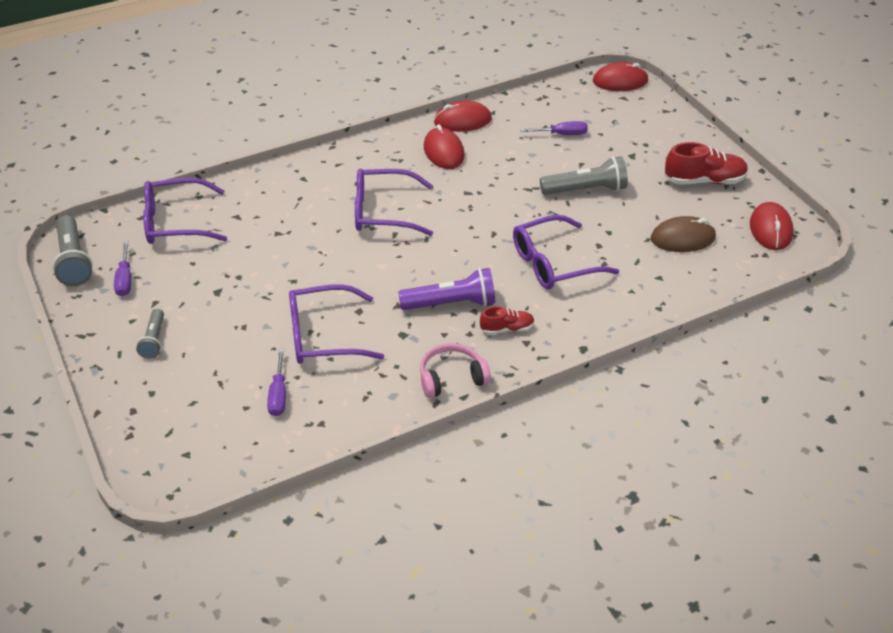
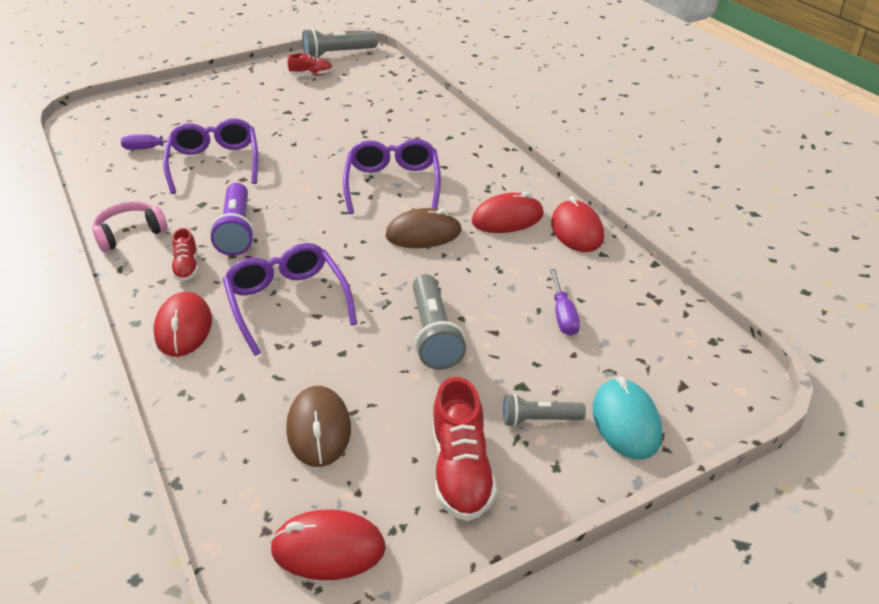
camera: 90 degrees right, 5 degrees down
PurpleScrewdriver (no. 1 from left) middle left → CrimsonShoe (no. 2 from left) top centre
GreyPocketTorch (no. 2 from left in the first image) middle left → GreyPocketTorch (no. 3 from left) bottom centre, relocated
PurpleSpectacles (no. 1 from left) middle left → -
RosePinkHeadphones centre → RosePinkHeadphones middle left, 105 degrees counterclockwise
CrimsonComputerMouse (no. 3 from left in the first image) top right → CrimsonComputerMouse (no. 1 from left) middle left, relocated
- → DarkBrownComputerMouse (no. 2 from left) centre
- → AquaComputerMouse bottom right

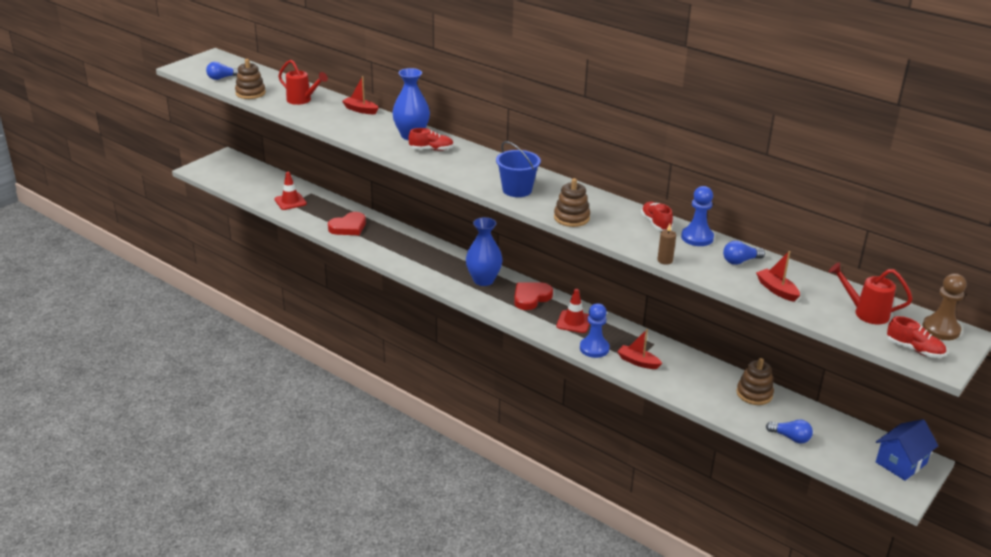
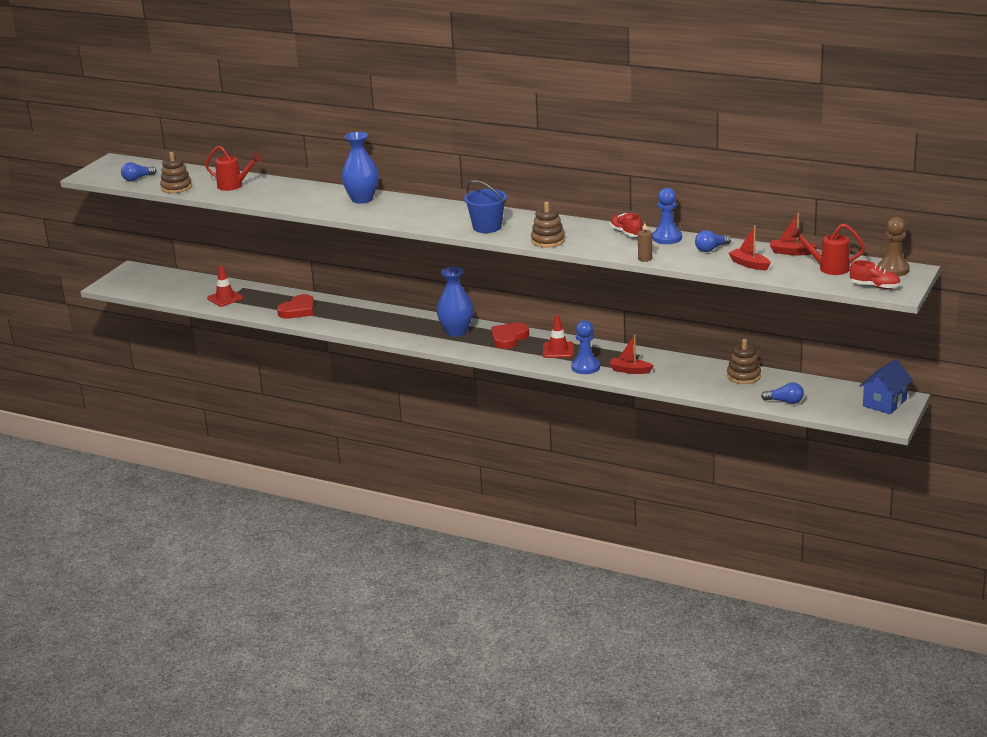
camera: 10 degrees left, 5 degrees down
CrimsonToyBoat (no. 1 from left in the first image) top centre → CrimsonToyBoat (no. 3 from left) top right, relocated
CrimsonShoe (no. 1 from left) top centre → -

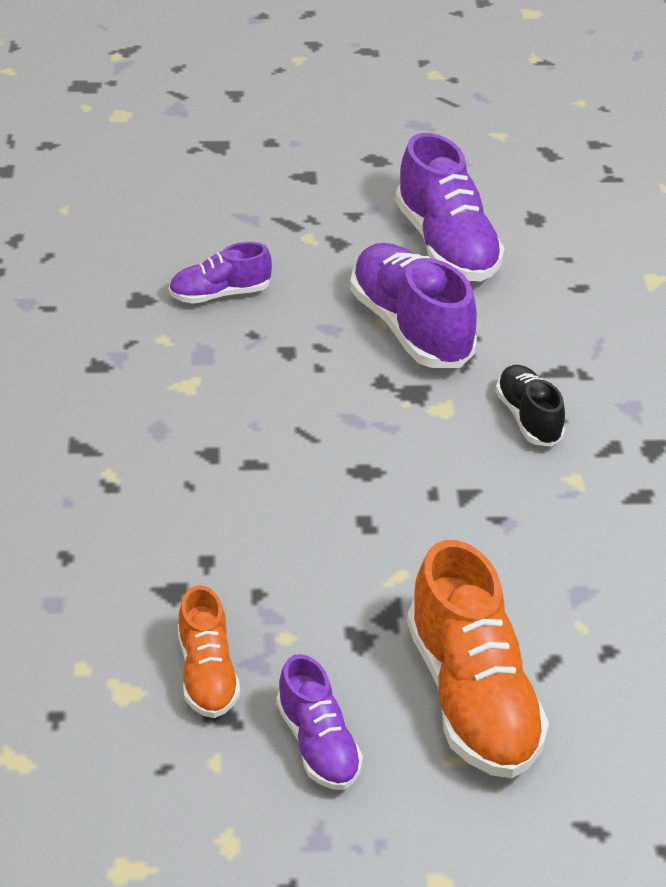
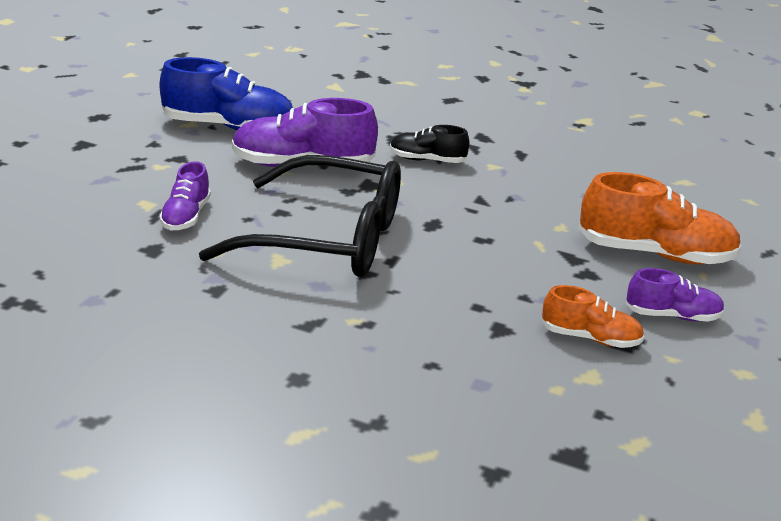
camera: 65 degrees left, 10 degrees down
PurpleShoe (no. 4 from left) top right → CobaltShoe top left
- → JetBlackSpectacles centre

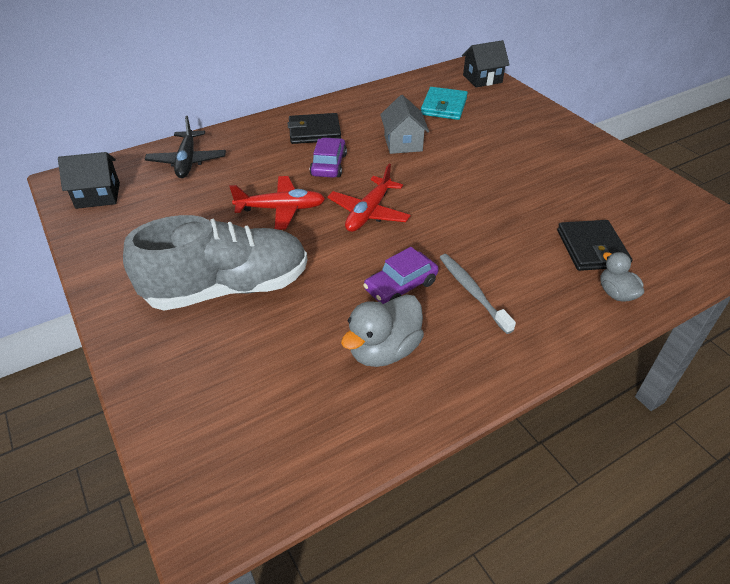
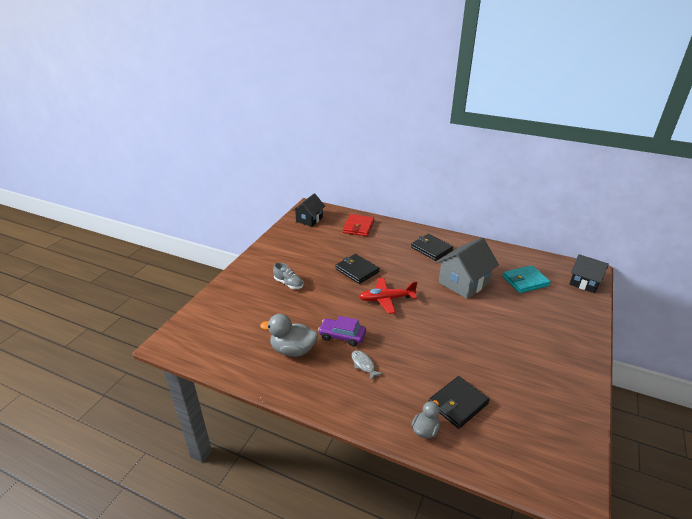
camera: 55 degrees right, 10 degrees down
JetBlackCottage (no. 1 from left) top left → JetBlackCottage (no. 1 from left) centre, 75 degrees clockwise
GreyShoe middle left → GreyShoe centre, x0.41
JetBlackAeroplane top left → CrimsonWallet centre
CrimsonAeroplane (no. 1 from left) centre → JetBlackWallet (no. 1 from left) centre
PurpleToyCar (no. 1 from left) top centre → -
GreyCottage top centre → GreyCottage middle right, x1.52
GreyDentalBrush centre → GreyFishFigure bottom centre

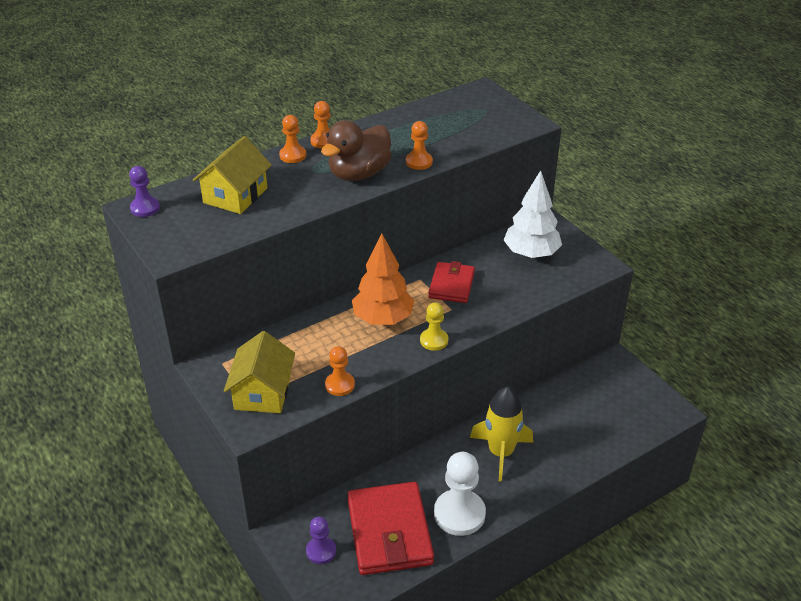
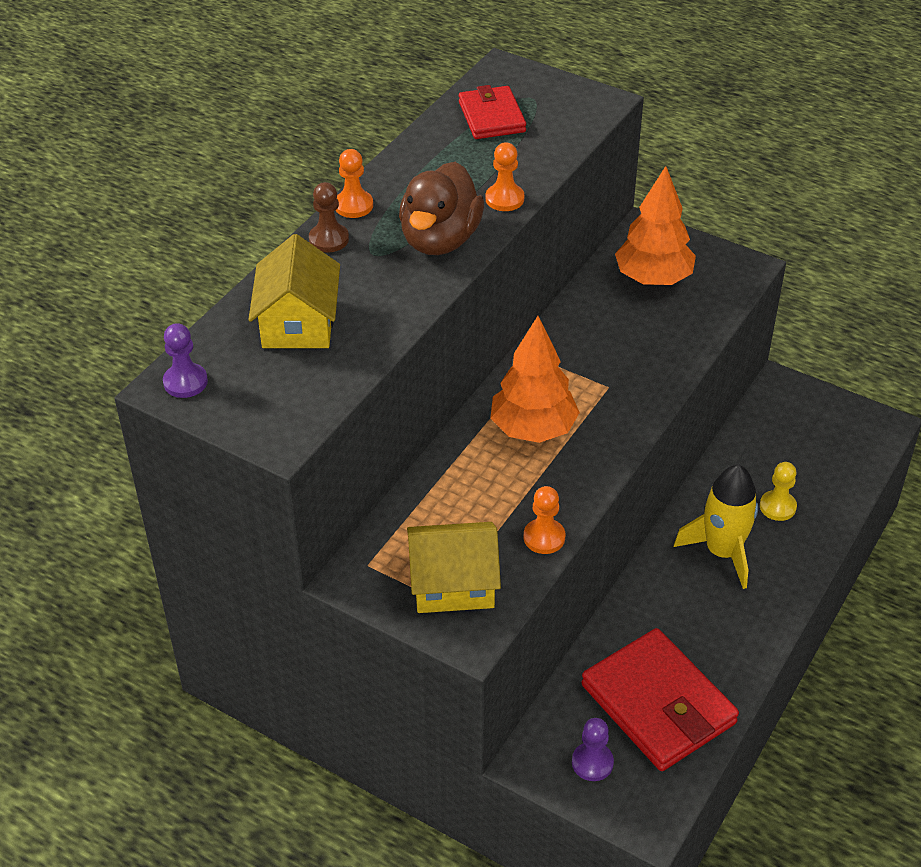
camera: 25 degrees left, 5 degrees up
BrightYellowCottage (no. 2 from left) middle left → BrightYellowCottage (no. 2 from left) centre, 75 degrees counterclockwise
OrangePawn (no. 1 from left) top centre → DarkBrownPawn top centre
BrightYellowPawn centre → BrightYellowPawn middle right, relocated
CrimsonWallet (no. 2 from left in the first image) centre → CrimsonWallet (no. 1 from left) top centre, relocated
SnowWhitePawn bottom centre → -
SnowWhiteFirTree centre → OrangeFirTree (no. 2 from left) top right

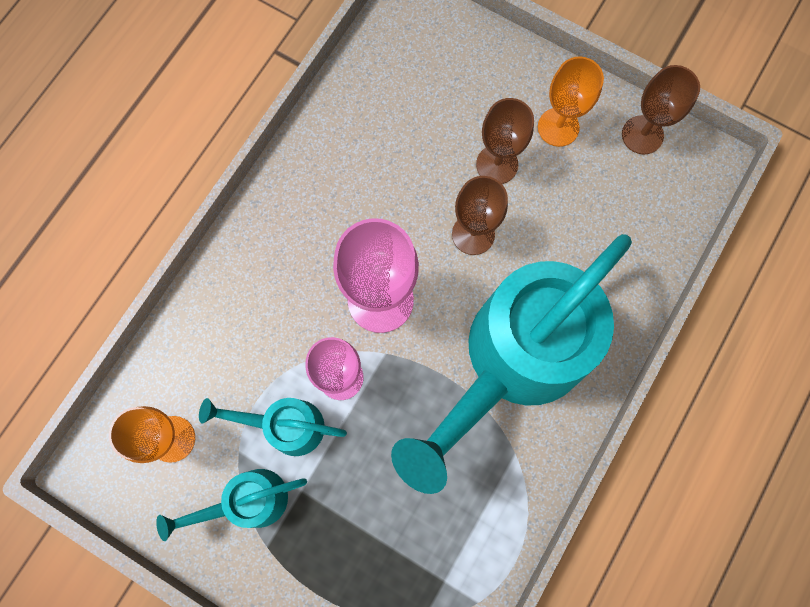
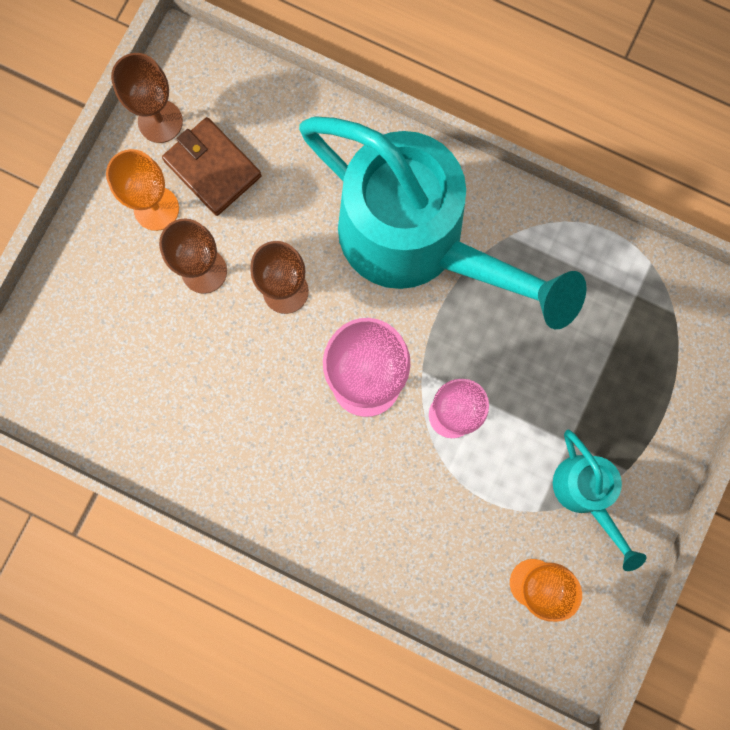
camera: 95 degrees left, 5 degrees up
AquaSprinklingCan (no. 2 from left) bottom centre → -
- → DarkBrownWallet top left

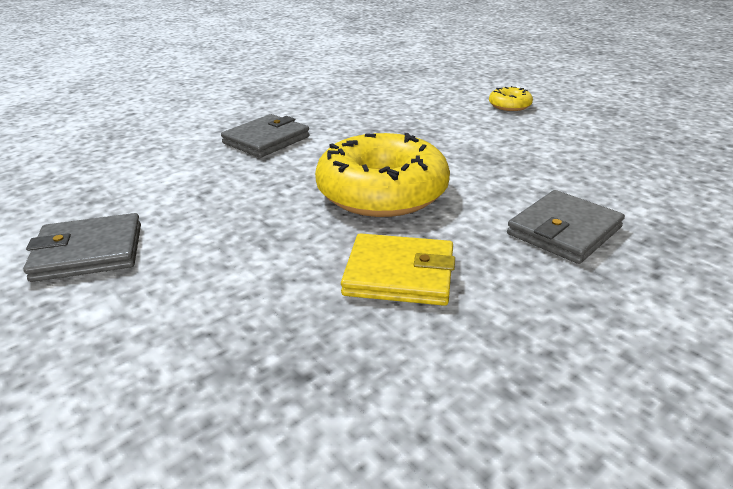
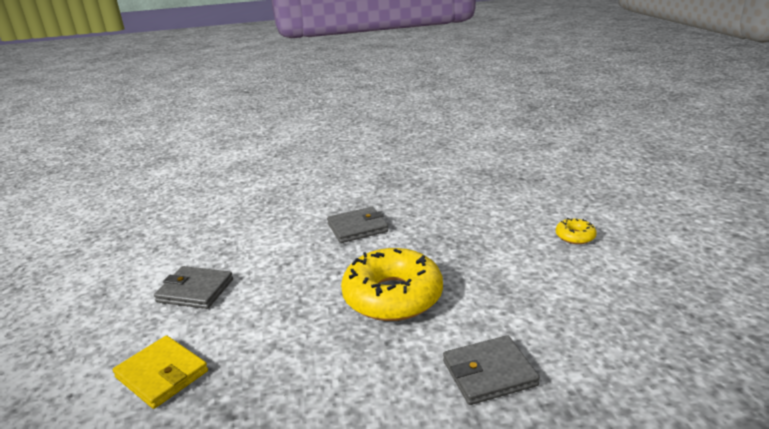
camera: 30 degrees right, 5 degrees down
BrightYellowWallet centre → BrightYellowWallet bottom left, relocated

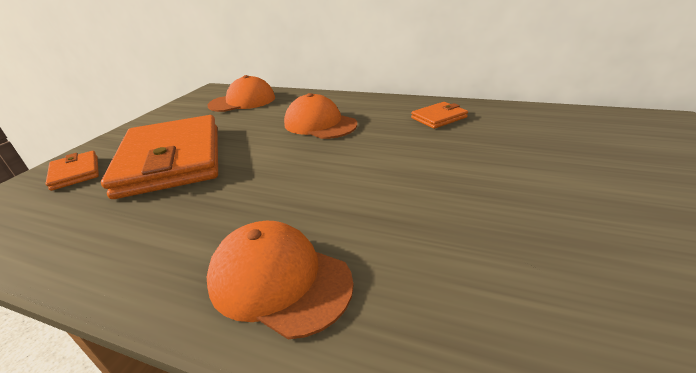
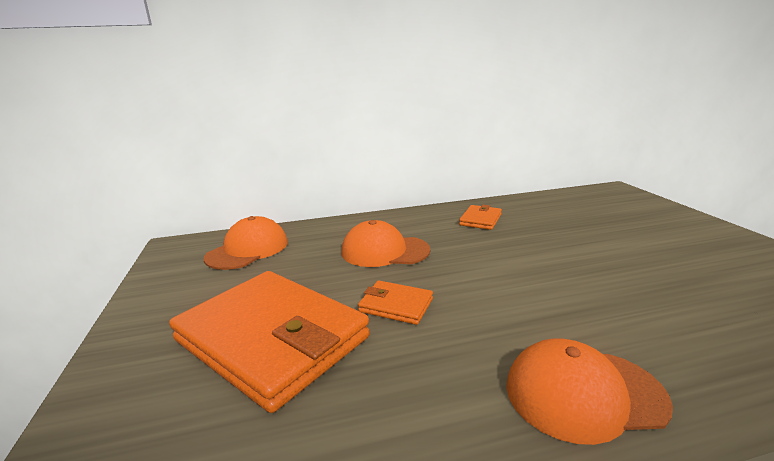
camera: 35 degrees left, 10 degrees down
OrangeWallet (no. 1 from left in the first image) middle left → OrangeWallet (no. 2 from left) centre, relocated

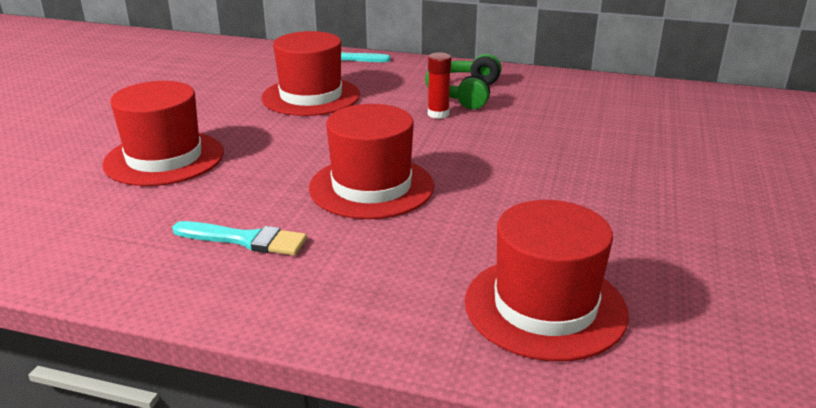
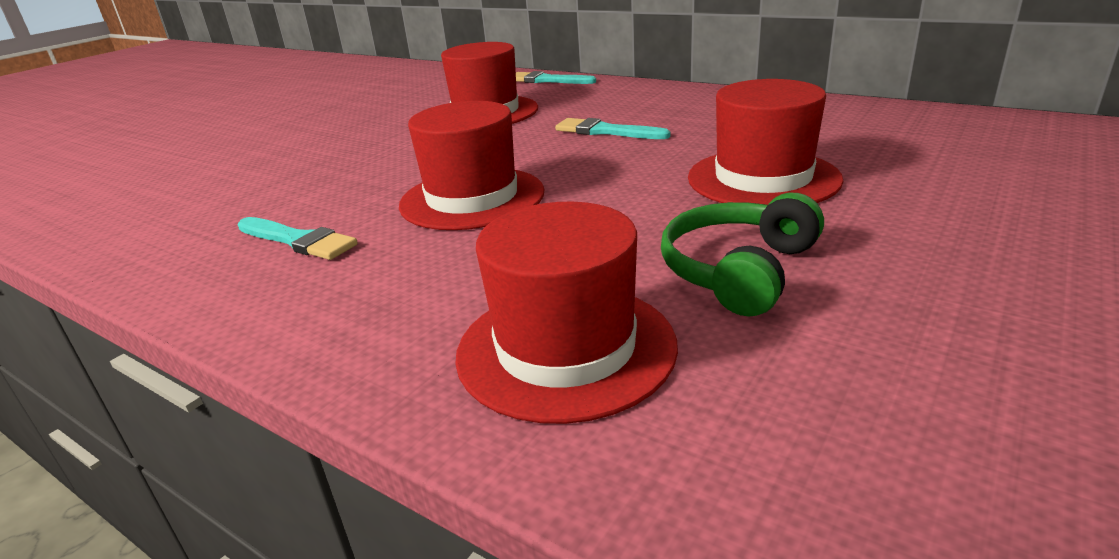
camera: 20 degrees right, 0 degrees up
CrimsonTopHat (no. 1 from left in the first image) top left → CrimsonTopHat (no. 4 from left) top right, relocated
GreenHeadphones top centre → GreenHeadphones centre, relocated
CrimsonStickOfGlue top centre → AquaPaintBrush (no. 3 from left) top centre

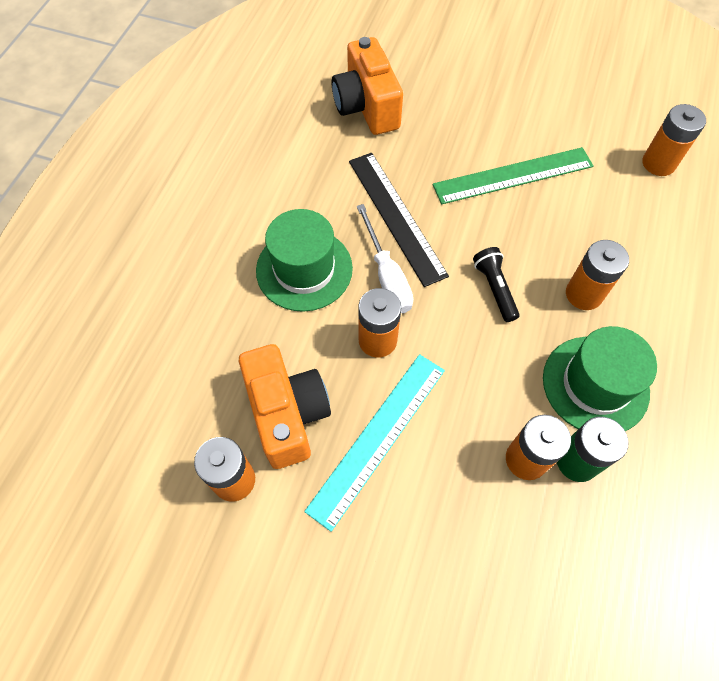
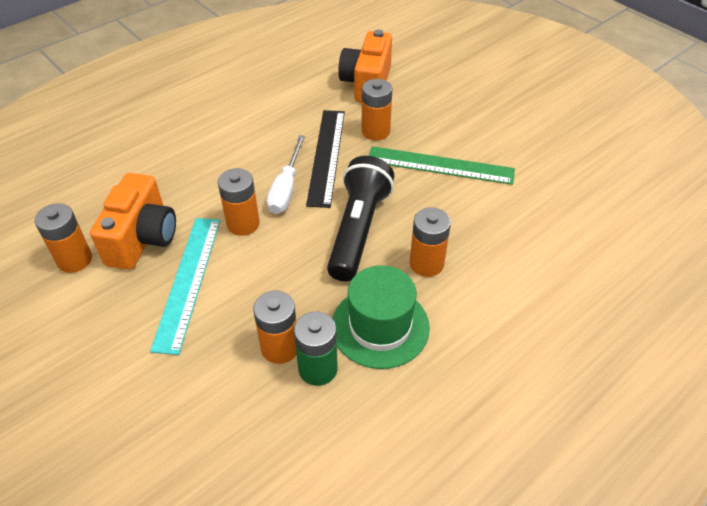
camera: 30 degrees right, 15 degrees down
GreenTopHat (no. 1 from left) centre → -
AquaStraightedge centre → AquaStraightedge middle left, 60 degrees counterclockwise
JetBlackPocketTorch middle right → JetBlackPocketTorch centre, x1.98
OrangePowerCell (no. 5 from left in the first image) top right → OrangePowerCell (no. 4 from left) top centre, relocated

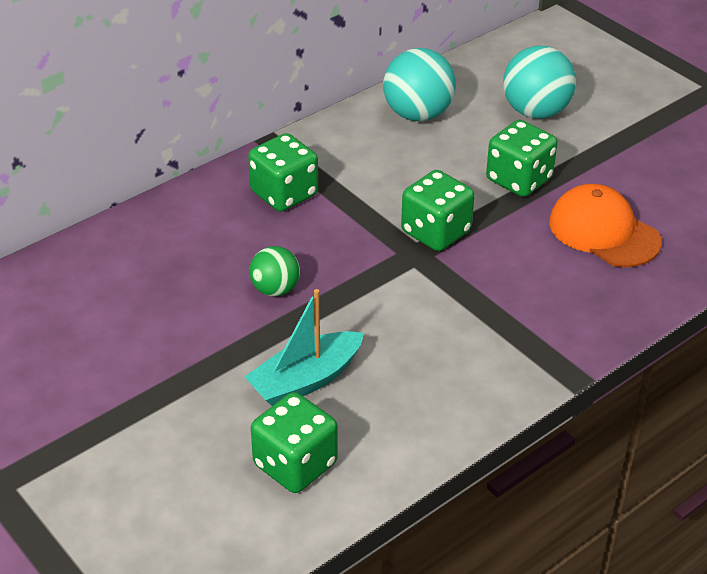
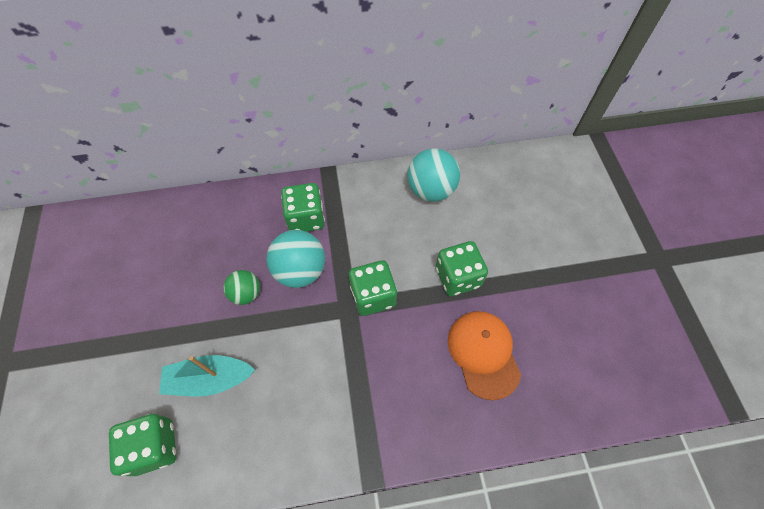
camera: 30 degrees right, 20 degrees up
AquaBall (no. 2 from left in the first image) top right → AquaBall (no. 1 from left) centre, relocated

